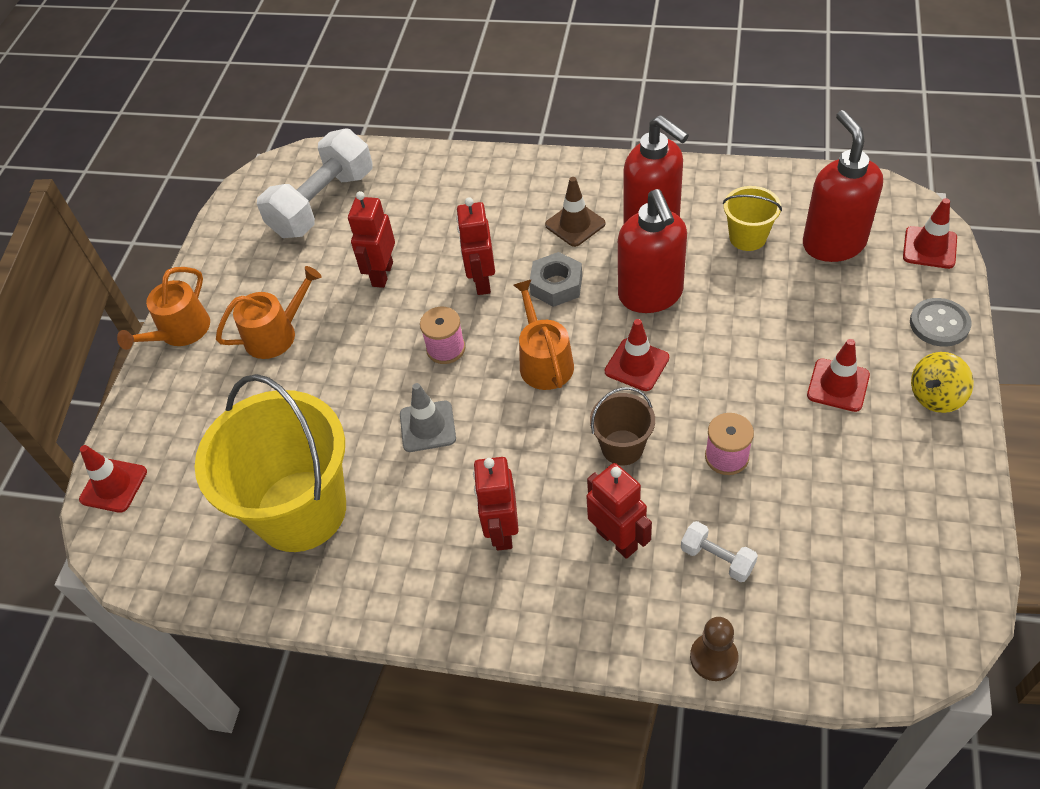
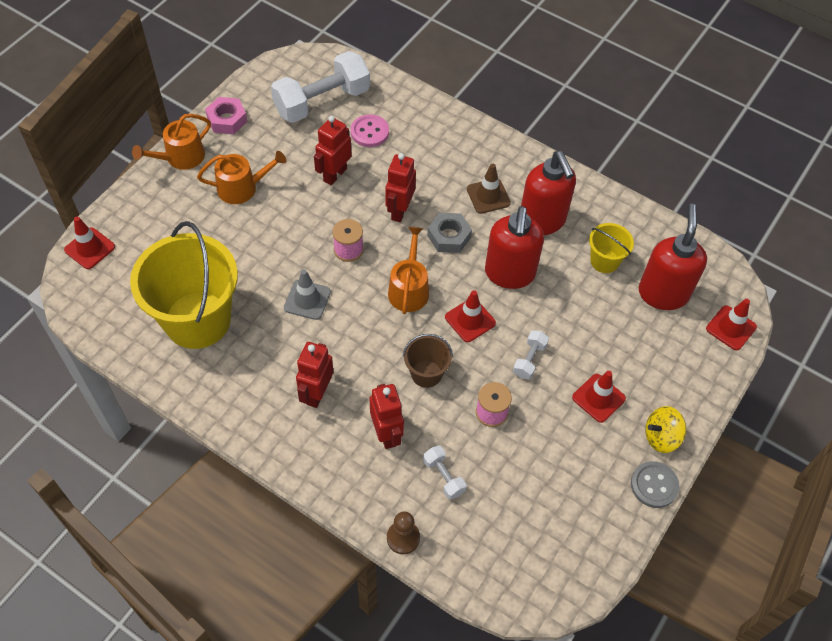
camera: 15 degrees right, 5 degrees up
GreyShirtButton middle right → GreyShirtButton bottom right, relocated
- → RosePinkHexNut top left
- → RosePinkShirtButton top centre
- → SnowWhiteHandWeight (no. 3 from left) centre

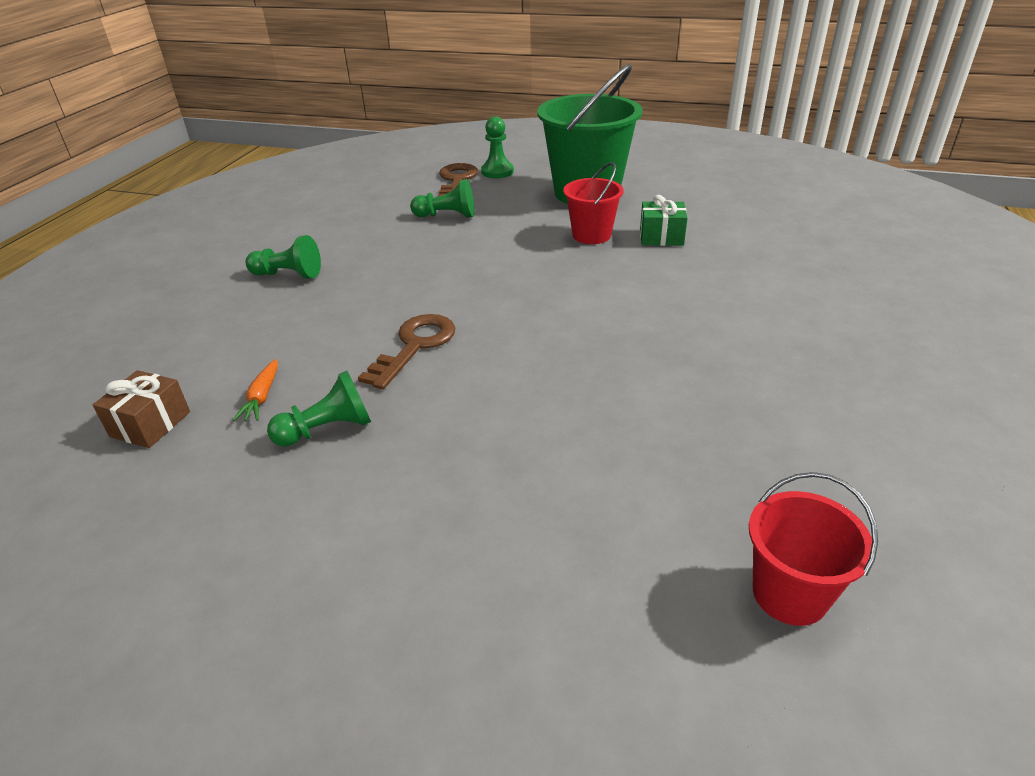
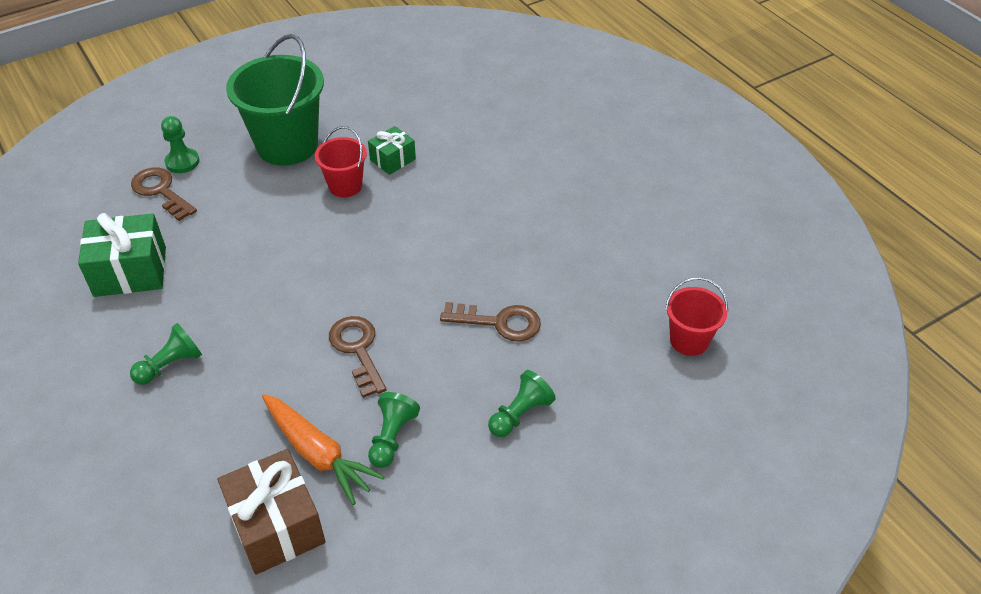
camera: 50 degrees left, 10 degrees up
DarkBrownWrappedGift middle left → DarkBrownWrappedGift bottom left, x1.72
OrangeToyCarrot middle left → OrangeToyCarrot bottom left, x2.07
GreenPawn (no. 3 from left in the first image) top centre → GreenPawn (no. 4 from left) bottom centre, relocated
- → GreenWrappedGift (no. 1 from left) middle left
- → DarkBrownLatchkey (no. 3 from left) centre

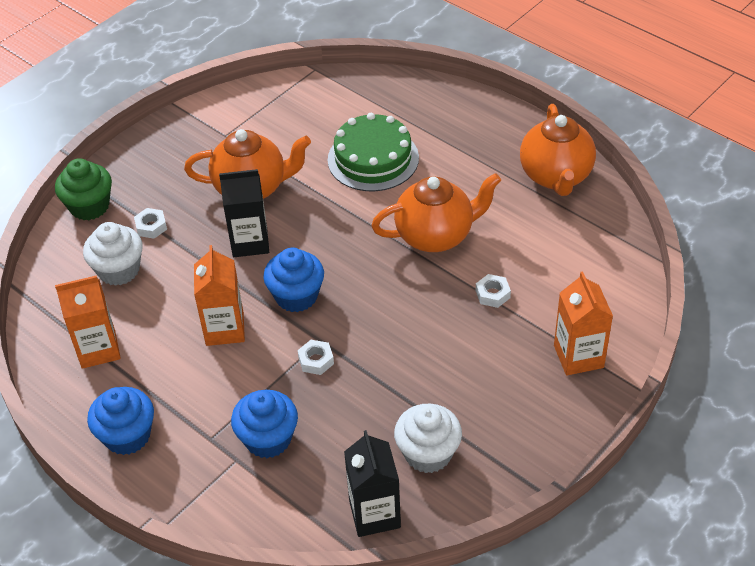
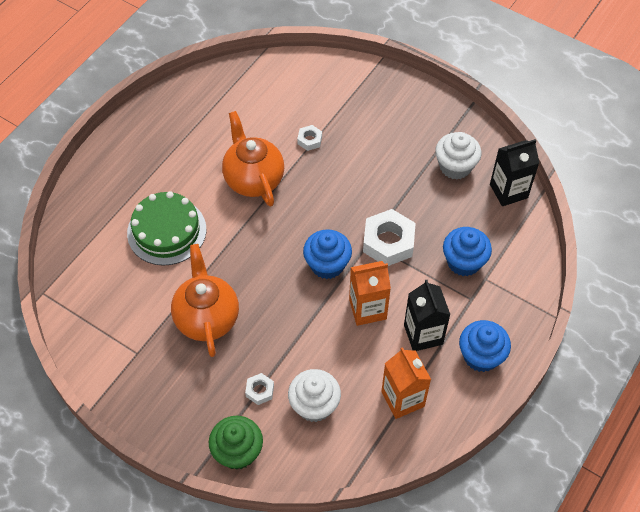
camera: 100 degrees left, 10 degrees up
JetBlackJuiceCarton (no. 1 from left) middle left → JetBlackJuiceCarton (no. 1 from left) middle right, relocated
SnowWhiteHexNut (no. 2 from left in the first image) centre → SnowWhiteHexNut (no. 3 from left) centre, x2.02
OrangeChinaTeapot (no. 3 from left) top right → -
OrangeJuiceCarton (no. 3 from left) middle right → -

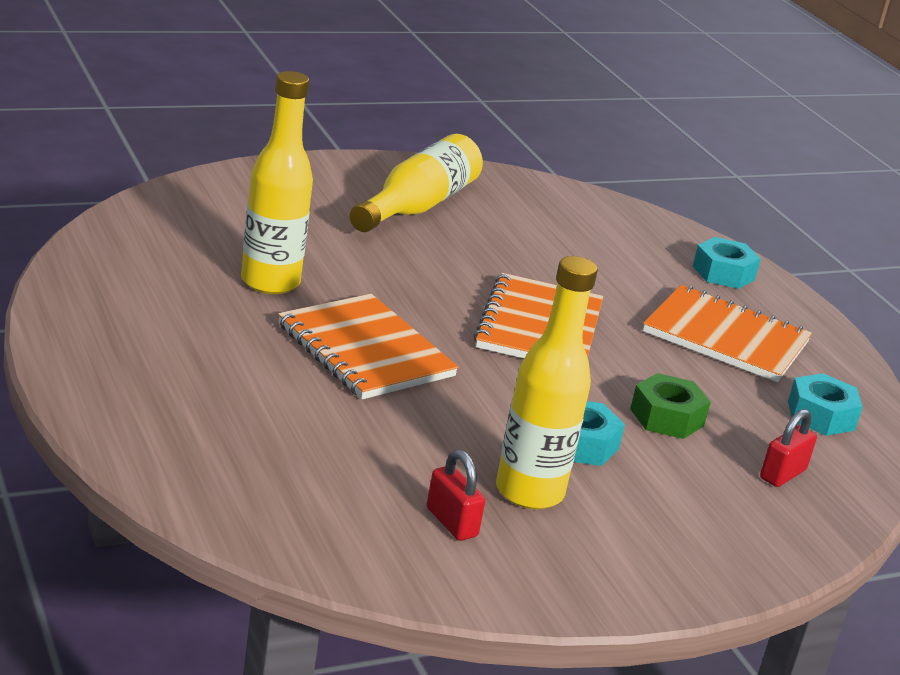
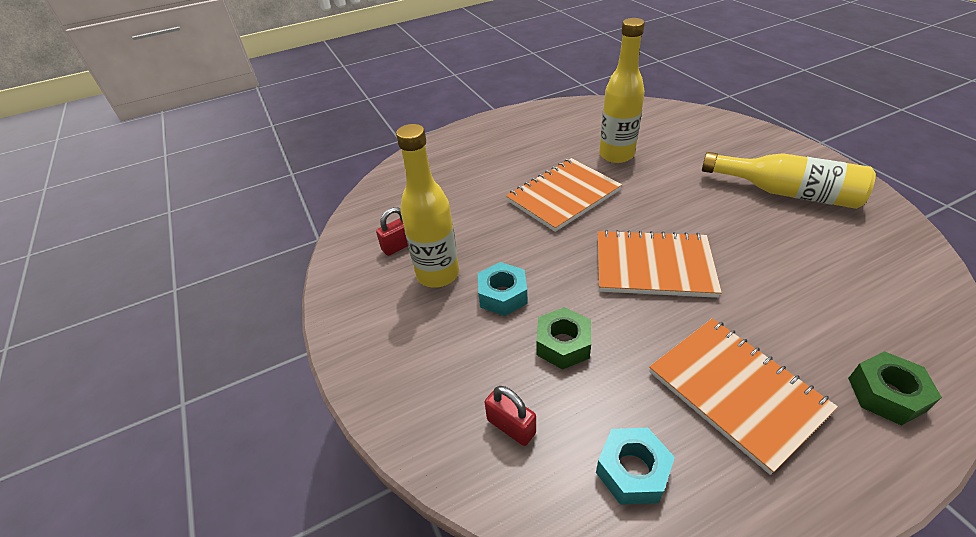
camera: 95 degrees right, 15 degrees up
OrangeExerciseBook (no. 3 from left) middle right → OrangeExerciseBook (no. 3 from left) bottom right, 60 degrees counterclockwise
AquaHexNut (no. 2 from left) middle right → GreenHexNut (no. 2 from left) bottom right

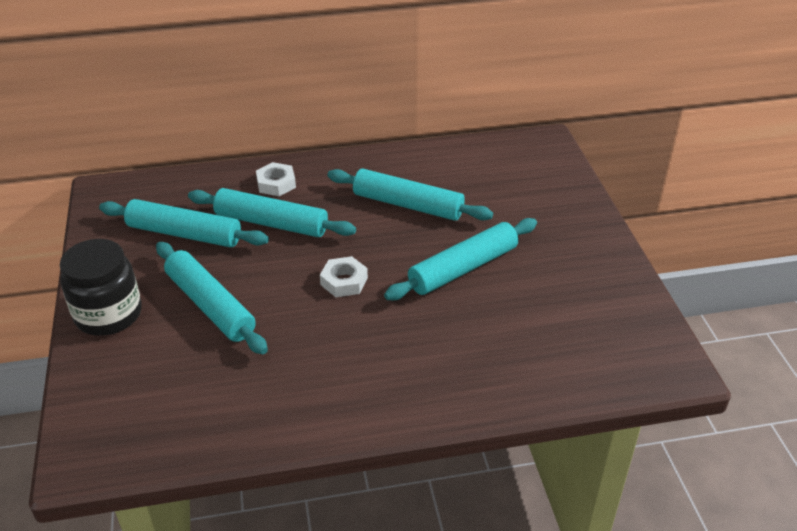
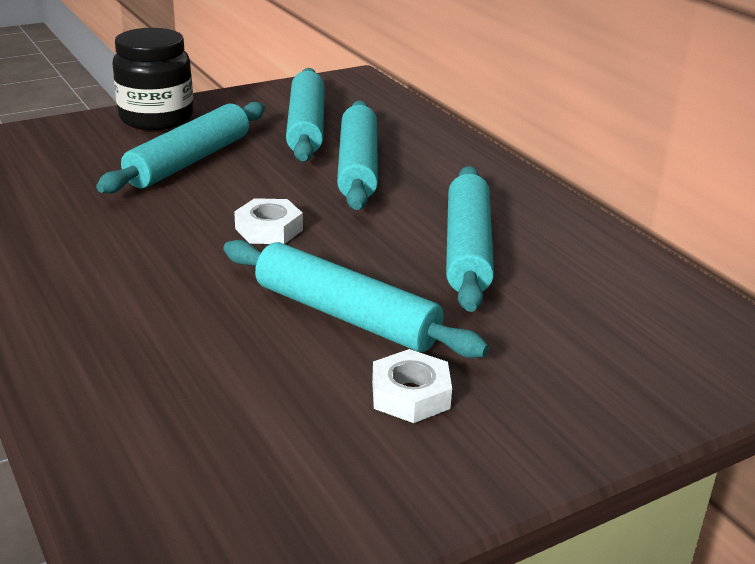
camera: 70 degrees right, 10 degrees down
SnowWhiteHexNut (no. 1 from left in the first image) centre → SnowWhiteHexNut (no. 2 from left) bottom centre, relocated

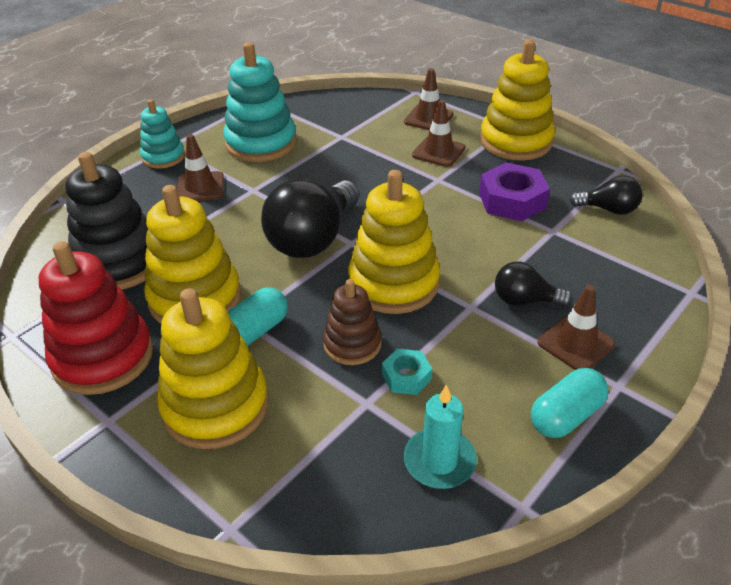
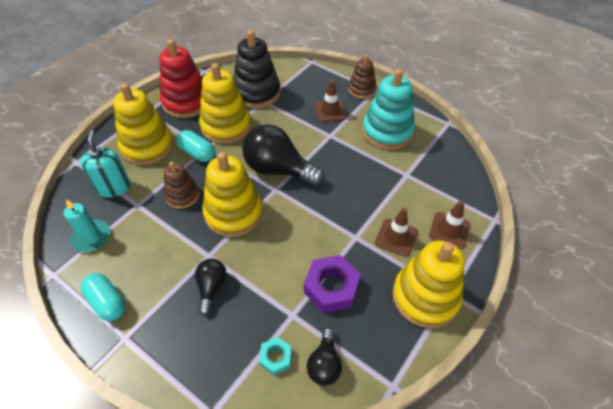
camera: 85 degrees right, 10 degrees up
AquaRingStacker (no. 1 from left) top left → DarkBrownRingStacker (no. 2 from left) top centre
AquaHexNut centre → AquaHexNut bottom centre, relocated
DarkBrownSafetyCone (no. 4 from left) middle right → -
- → AquaPumpBottle middle left

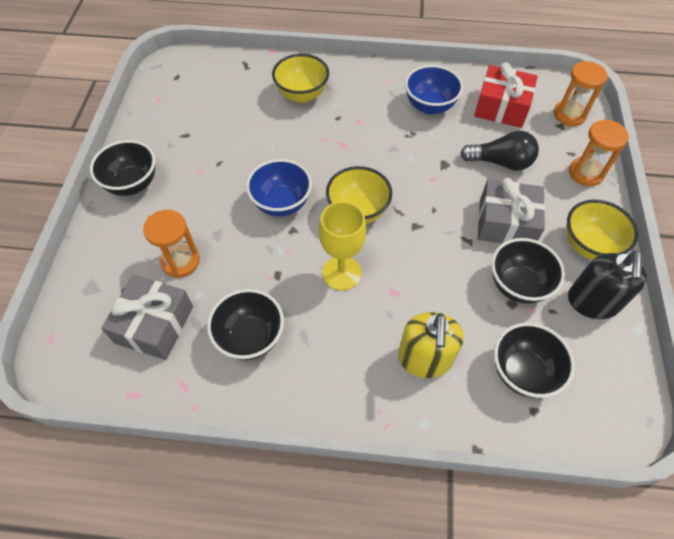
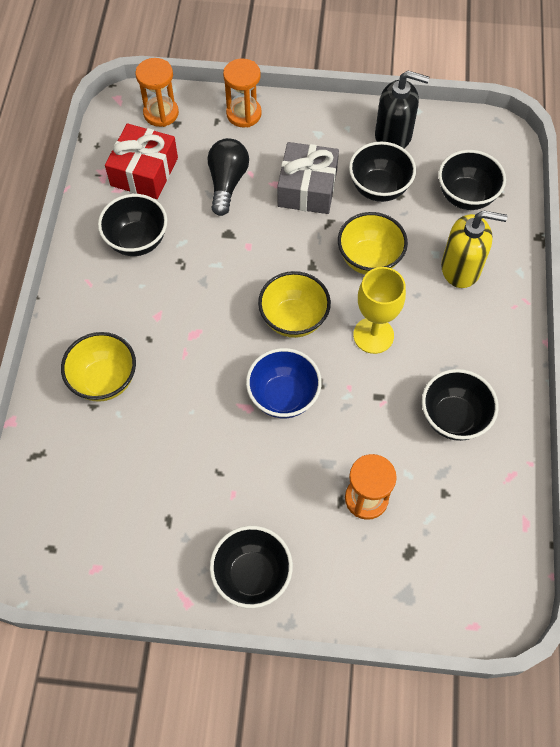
camera: 90 degrees left, 5 degrees up
GreyWrappedGift (no. 1 from left) middle left → -
CobaltBowl (no. 2 from left) top centre → JetBlackBowl (no. 1 from left) top left
BrightYellowBowl (no. 3 from left) middle right → BrightYellowBowl (no. 3 from left) top centre, relocated

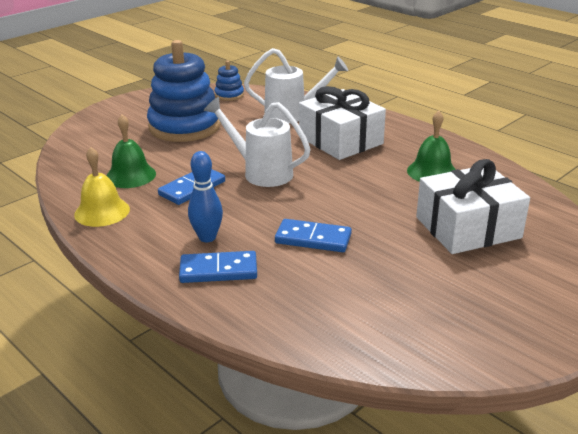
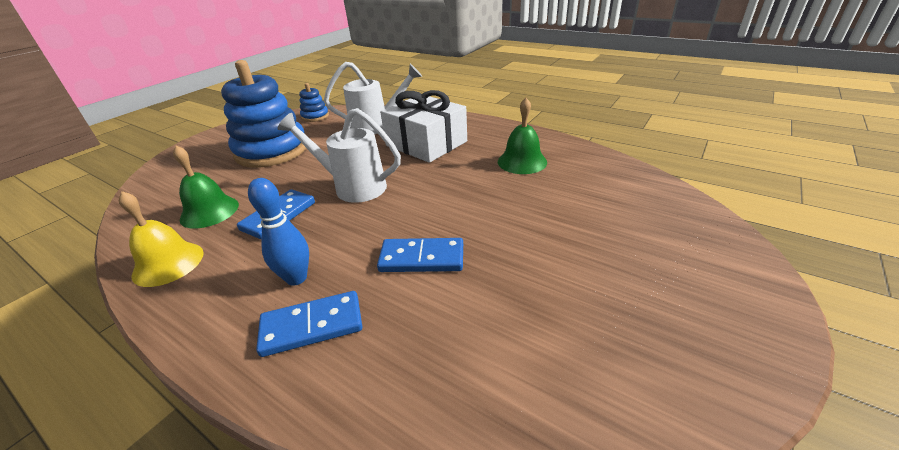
camera: 10 degrees left, 5 degrees up
SnowWhiteWrappedGift (no. 2 from left) middle right → -

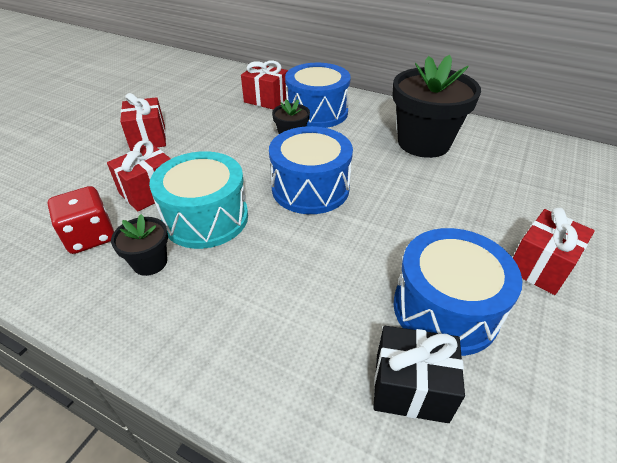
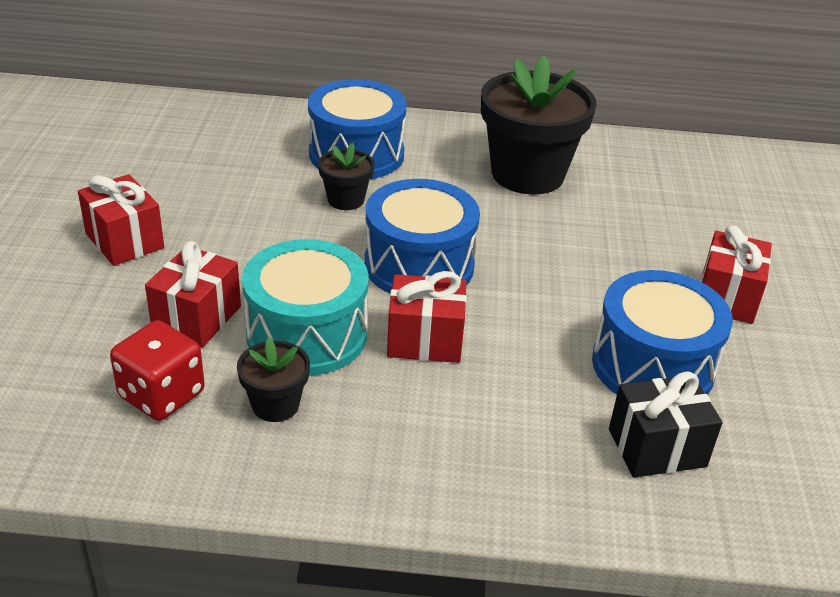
camera: 25 degrees left, 5 degrees down
CrimsonWrappedGift (no. 3 from left) top centre → CrimsonWrappedGift (no. 3 from left) centre, relocated

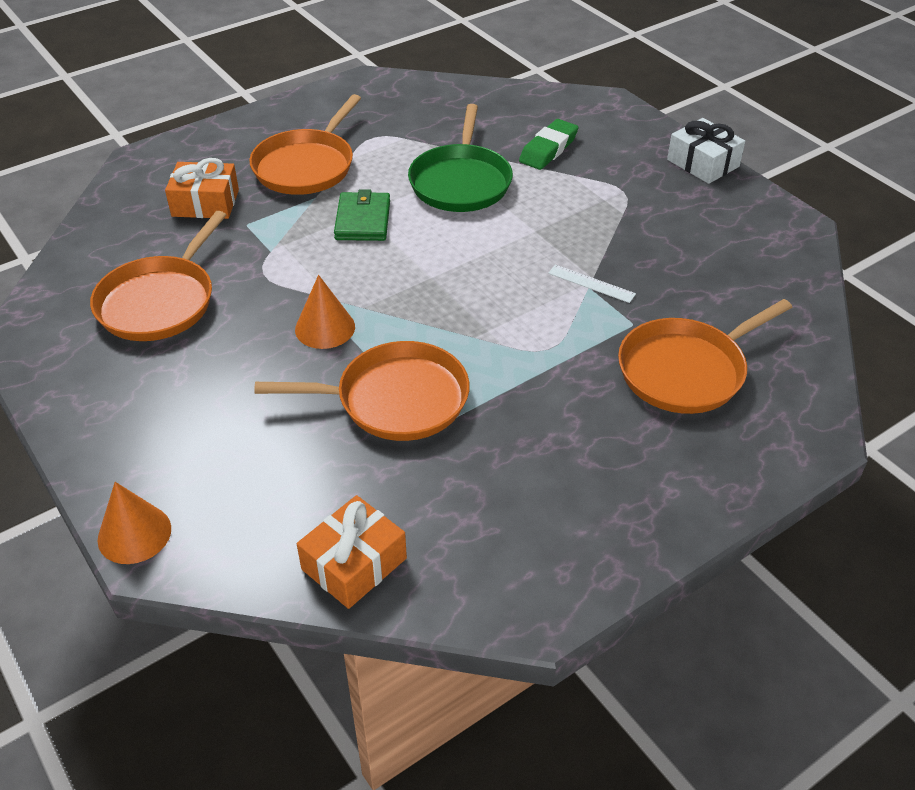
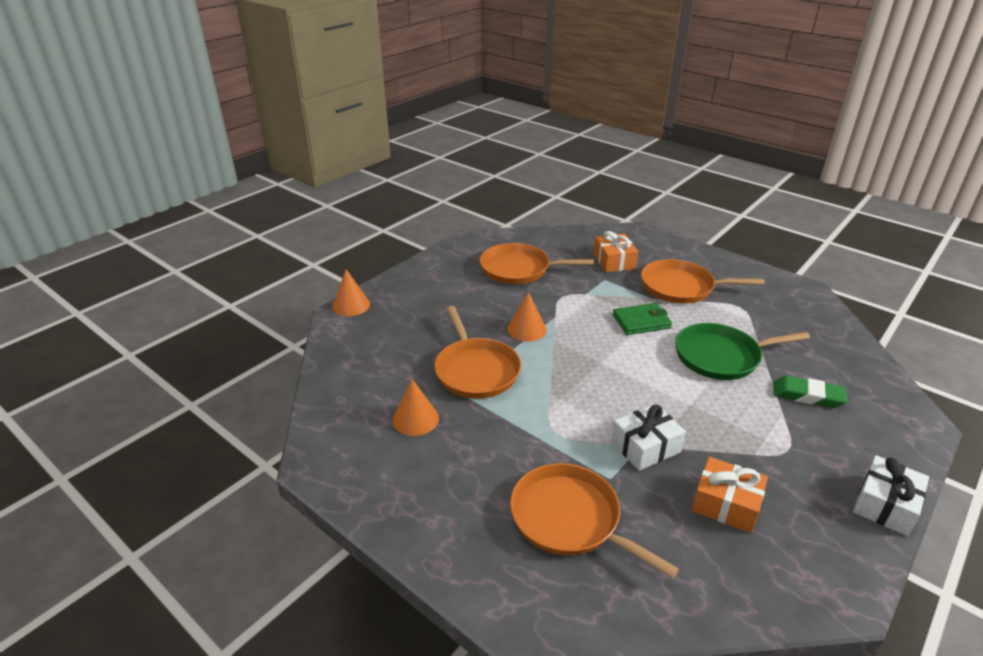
camera: 75 degrees right, 10 degrees down
OrangeWrappedGift (no. 2 from left) bottom centre → OrangeWrappedGift (no. 2 from left) bottom right, relocated
SnowWhiteStraightedge centre → SnowWhiteWrappedGift (no. 1 from left) centre
- → OrangeConeShape (no. 2 from left) centre

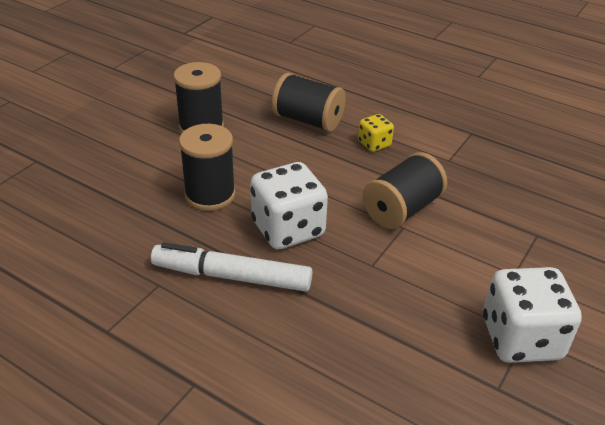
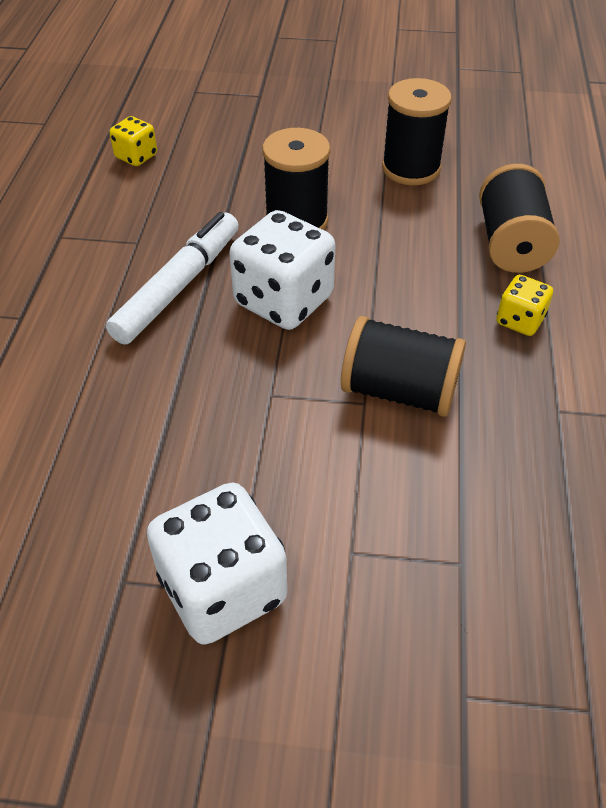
camera: 65 degrees right, 10 degrees up
SnowWhiteMarkerPen centre → SnowWhiteMarkerPen middle left, 45 degrees clockwise
- → BrightYellowDice (no. 1 from left) top left

